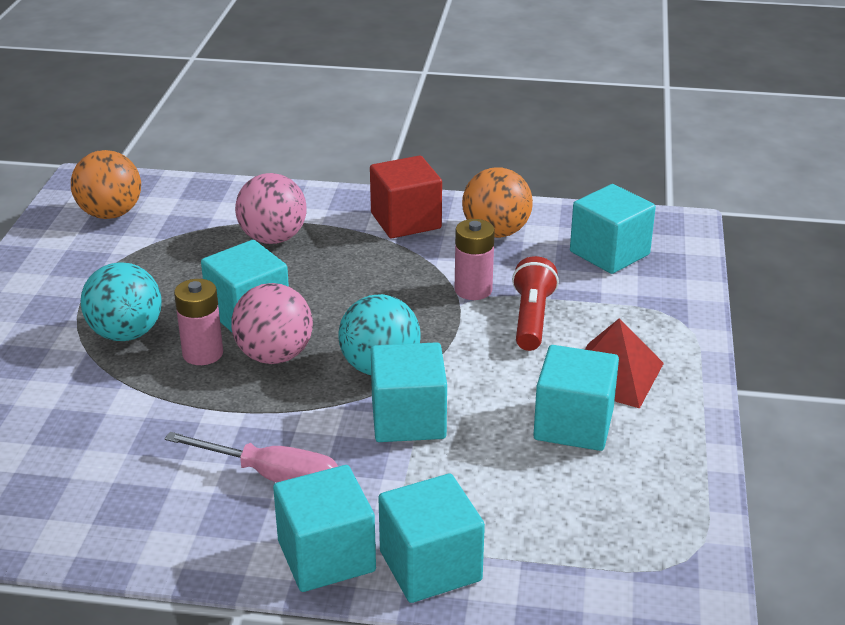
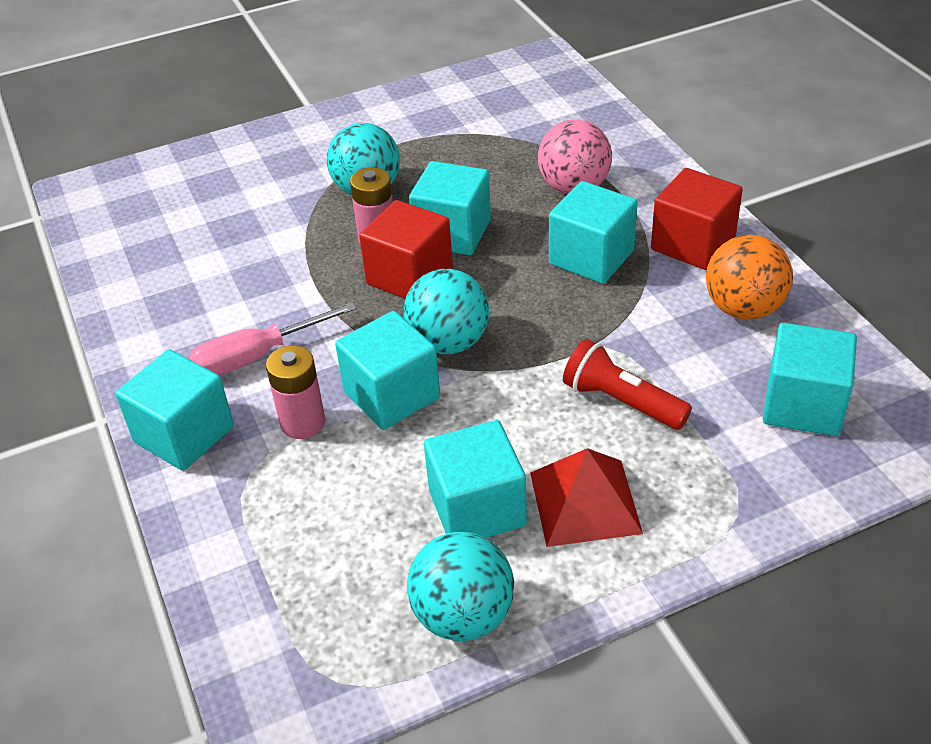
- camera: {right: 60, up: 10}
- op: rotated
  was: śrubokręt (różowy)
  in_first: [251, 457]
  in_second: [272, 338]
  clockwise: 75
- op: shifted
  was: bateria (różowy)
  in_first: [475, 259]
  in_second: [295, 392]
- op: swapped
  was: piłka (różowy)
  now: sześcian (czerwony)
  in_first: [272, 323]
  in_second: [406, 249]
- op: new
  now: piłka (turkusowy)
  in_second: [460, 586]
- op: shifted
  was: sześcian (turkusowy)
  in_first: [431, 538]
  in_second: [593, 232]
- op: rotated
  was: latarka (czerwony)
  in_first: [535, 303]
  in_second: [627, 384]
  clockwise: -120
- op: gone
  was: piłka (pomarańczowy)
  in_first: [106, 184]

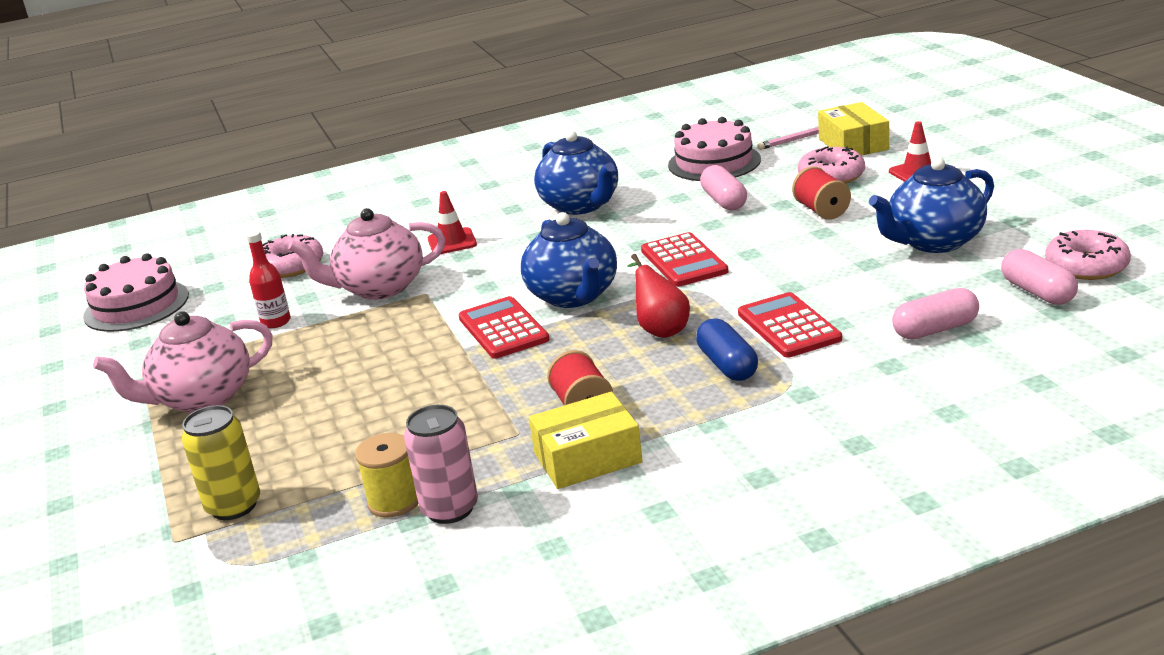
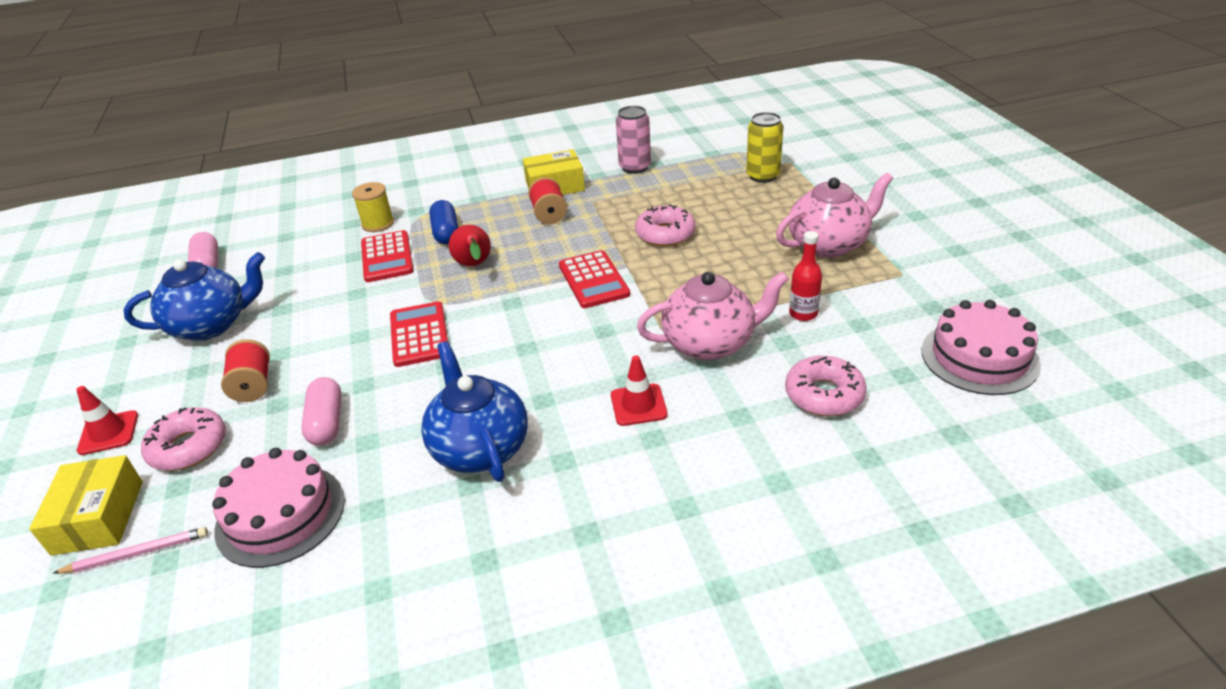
- camera: {right: -175, up: 10}
- op: shifted
  was: szpulka (żółty)
  in_first: [386, 475]
  in_second: [373, 207]
- op: shifted
  was: donut (różowy)
  in_first: [1088, 255]
  in_second: [665, 226]
- op: gone
  was: imbryk (niebieski)
  in_first: [569, 260]
- op: gone
  was: kapsułka (różowy)
  in_first: [935, 313]

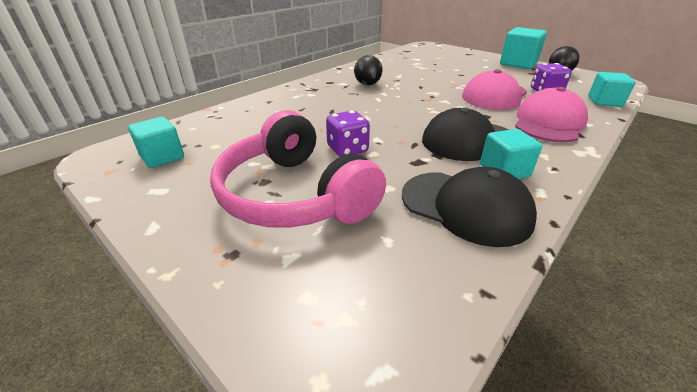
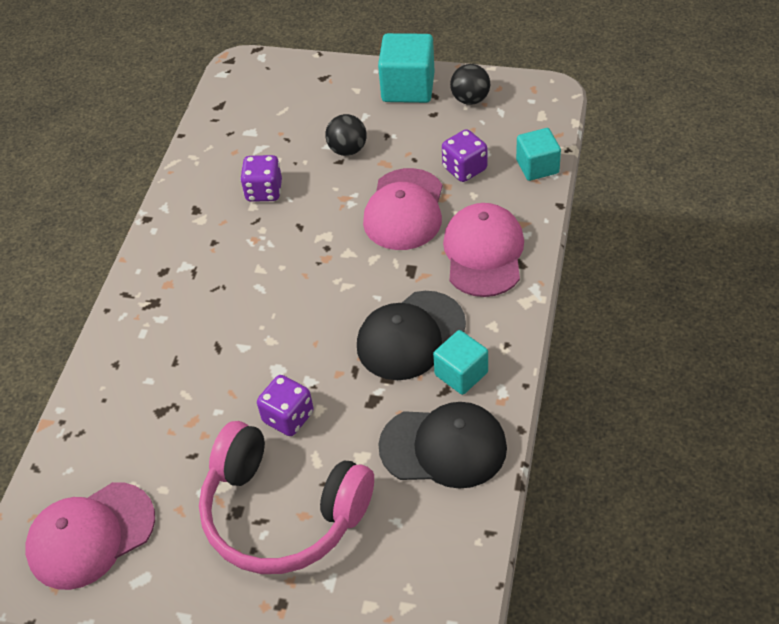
- camera: {right: -25, up: 15}
- op: swapped
  was: sześcian (turkusowy)
  now: czapka (różowy)
  in_first: [156, 142]
  in_second: [90, 536]
- op: new
  now: kostka do gry (fioletowy)
  in_second: [261, 178]
- op: shifted
  was: piłka (czarny)
  in_first: [368, 70]
  in_second: [346, 135]

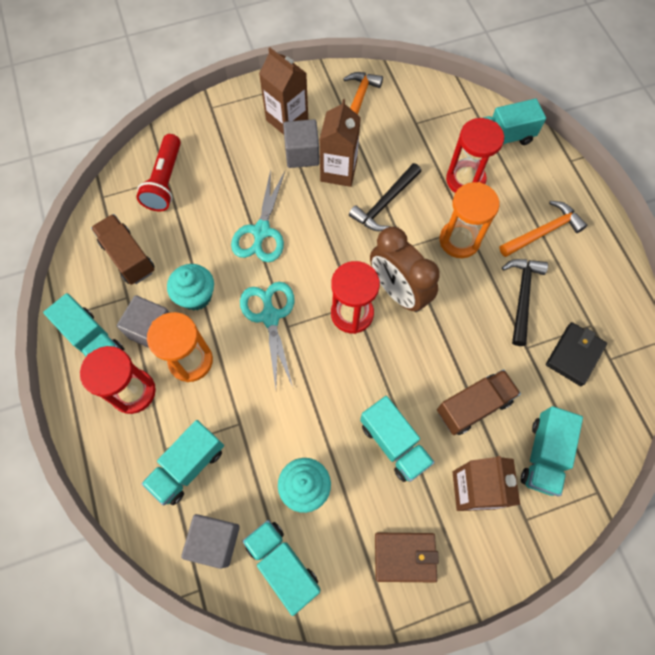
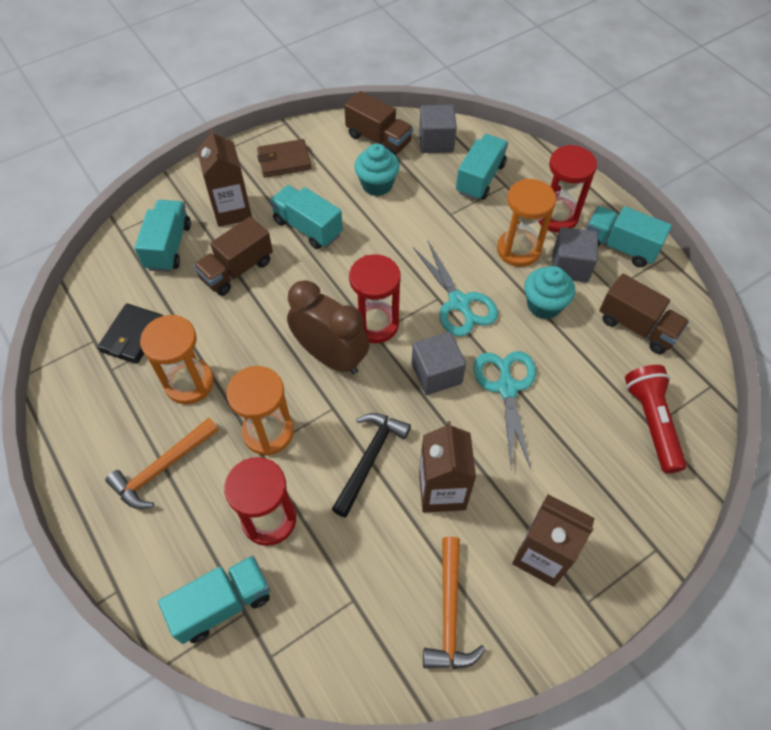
- camera: {right: 165, up: -10}
- op: swapped
  was: młotek (czarny)
  now: klepsydra (pomarańczowy)
  in_first: [525, 302]
  in_second: [177, 359]
- op: repainted
  was: ciężarówka (turkusowy)
  now: ciężarówka (brązowy)
  in_first: [281, 568]
  in_second: [378, 123]
- op: shifted
  was: sześcian (szary)
  in_first: [301, 143]
  in_second: [438, 363]

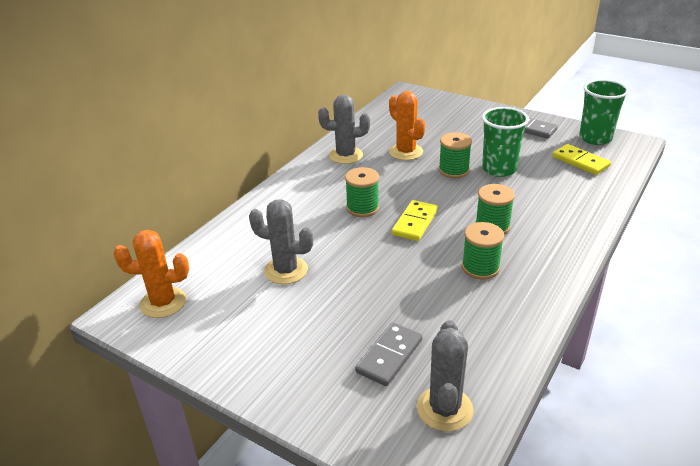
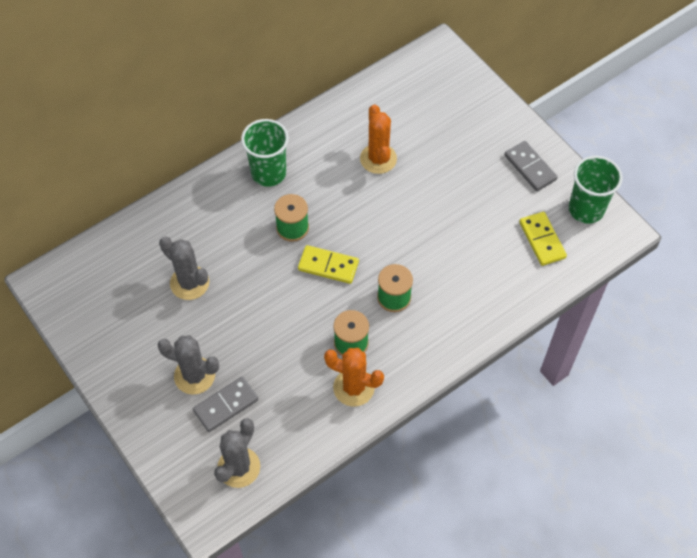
- camera: {right: 20, up: 25}
- op: shifted
  was: kaktus (szary)
  in_first: [344, 129]
  in_second: [188, 364]
- op: shifted
  was: szklanka (zielony)
  in_first: [505, 142]
  in_second: [265, 153]
- op: rotated
  was: kostka domina (żółty)
  in_first: [415, 220]
  in_second: [328, 264]
  clockwise: 60
- op: shifted
  was: kaktus (pomarańczowy)
  in_first: [151, 274]
  in_second: [354, 377]
- op: gone
  was: szpulka (zielony)
  in_first: [455, 155]

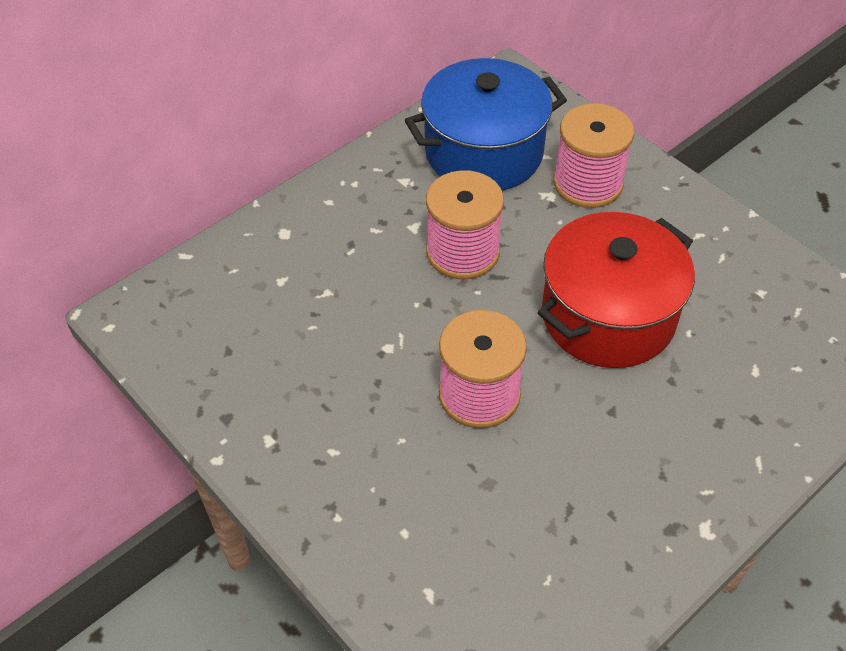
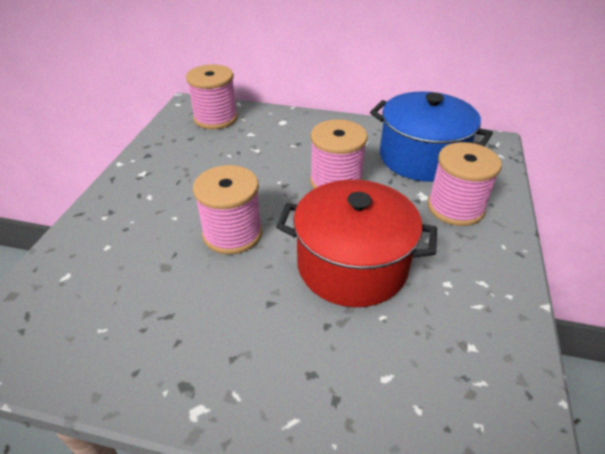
- camera: {right: 55, up: -10}
- op: new
  now: szpulka (różowy)
  in_second: [212, 96]

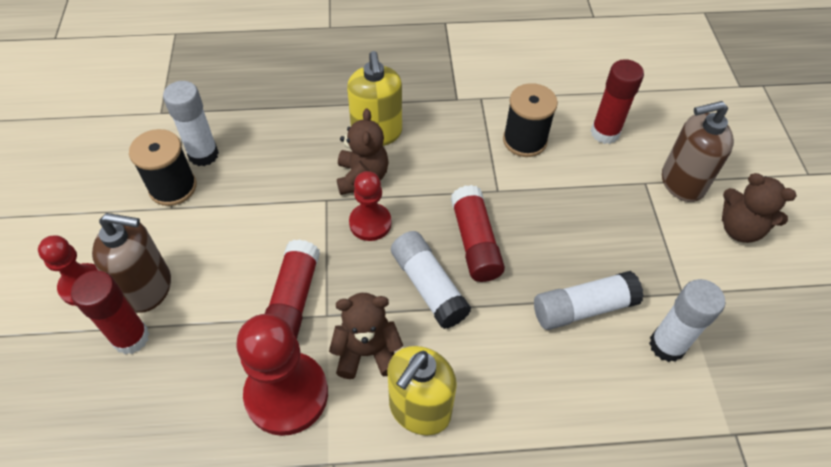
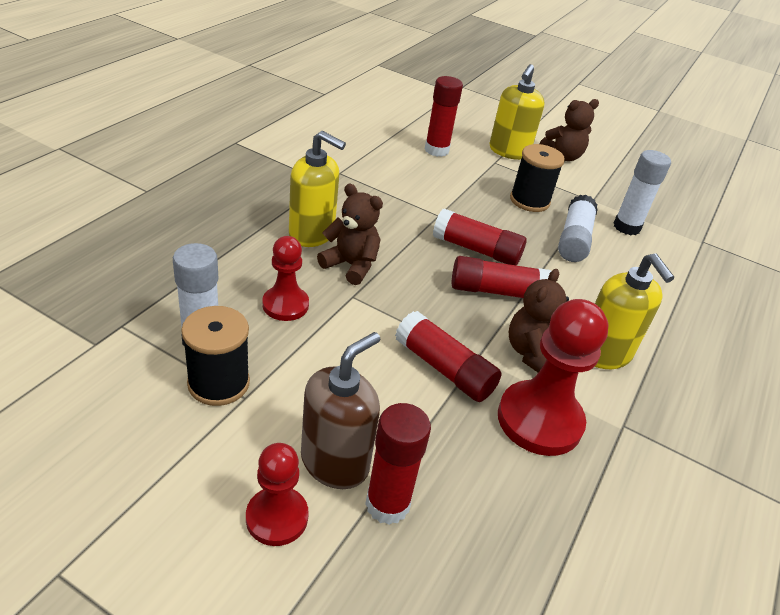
- camera: {right: -60, up: -15}
- op: shifted
  was: pionek (czerwony)
  in_first: [370, 206]
  in_second: [285, 278]
- op: repainted
  was: klej w sztyfcie (biały)
  now: klej w sztyfcie (czerwony)
  in_first: [431, 280]
  in_second: [501, 277]
- op: repainted
  was: dozownik mydła (brązowy)
  now: dozownik mydła (żółty)
  in_first: [698, 151]
  in_second: [517, 112]
- op: shifted
  was: szpulka (czarny)
  in_first: [530, 120]
  in_second: [537, 178]

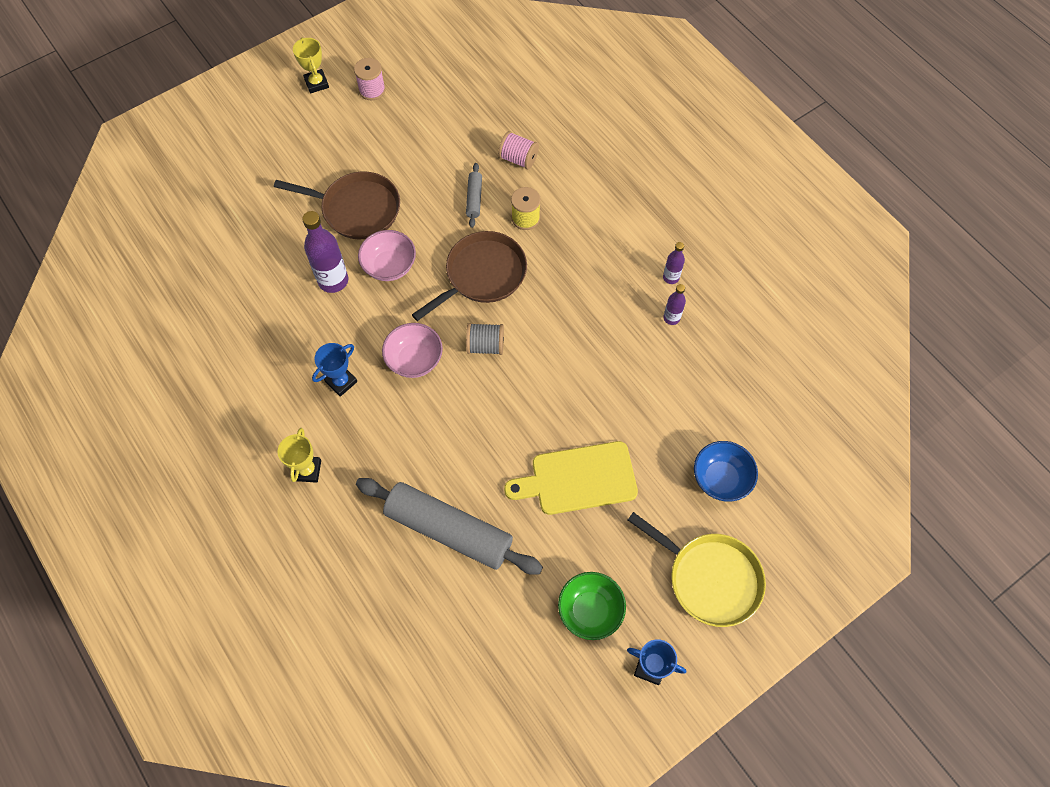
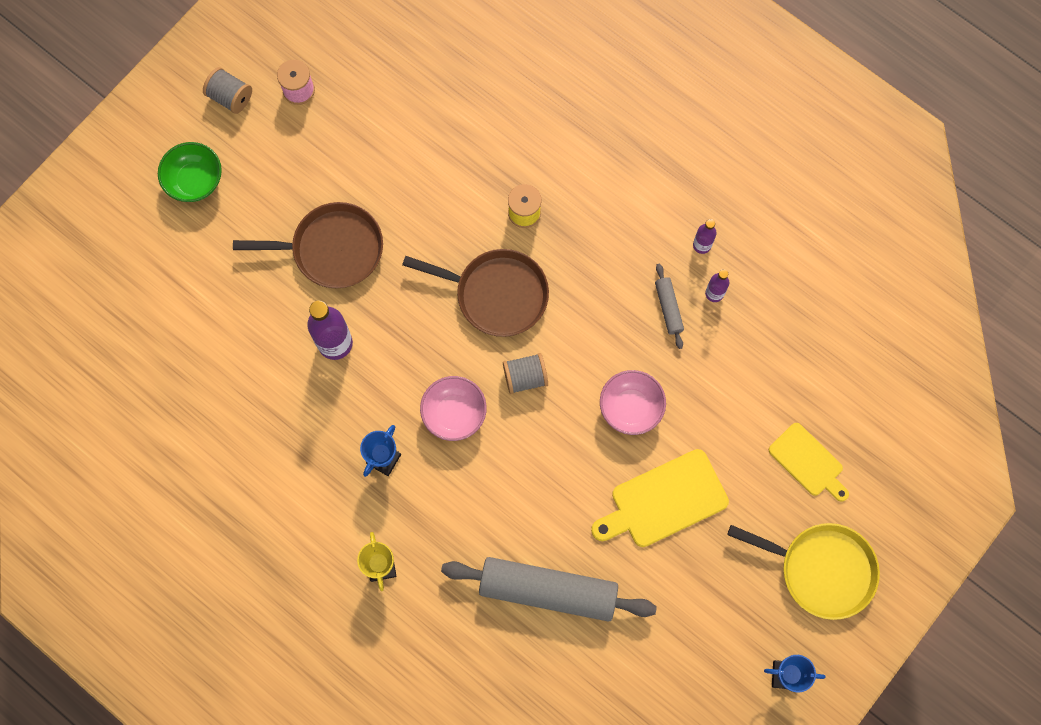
- camera: {right: -15, up: 10}
- op: shifted
  was: miska (zielony)
  in_first: [592, 606]
  in_second: [190, 172]
- op: swapped
  was: puchar (żółty)
  now: szpulka (szary)
  in_first: [311, 65]
  in_second: [227, 90]
- op: rotated
  was: patelnia (brązowy)
  in_first: [469, 276]
  in_second: [475, 293]
  clockwise: 75
- op: shifted
  was: miska (różowy)
  in_first: [387, 255]
  in_second: [633, 402]
- op: shifted
  was: wałek do ciasta (szary)
  in_first: [474, 195]
  in_second: [669, 306]
- op: swapped
  was: miska (niebieski)
  now: deska do krojenia (żółty)
  in_first: [726, 471]
  in_second: [809, 462]
- op: gone
  was: szpulka (różowy)
  in_first: [518, 150]

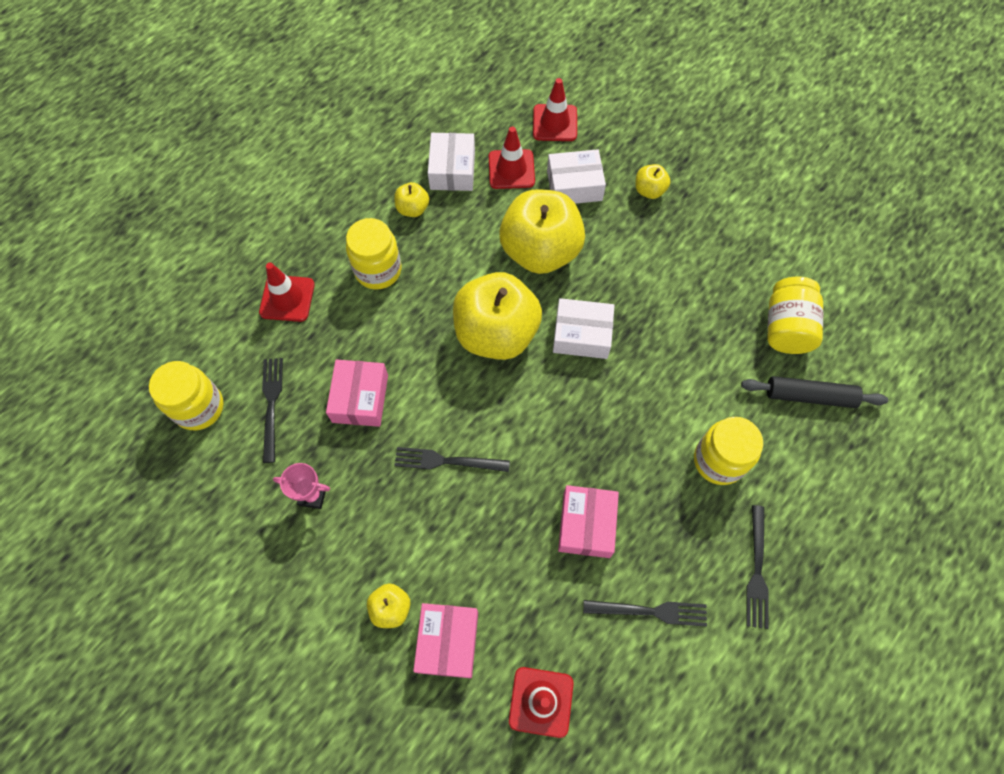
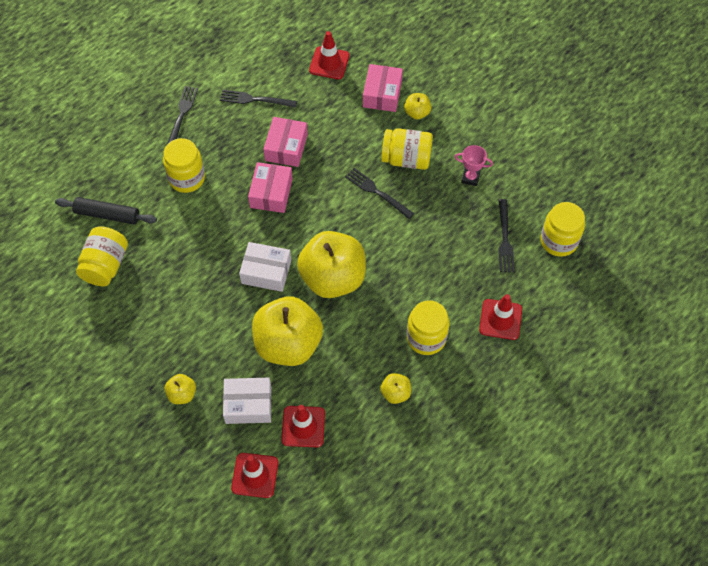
- camera: {right: -175, up: -5}
- op: shifted
  was: pudełko (różowy)
  in_first: [357, 393]
  in_second: [270, 187]
- op: rotated
  was: widelec (czarny)
  in_first: [452, 459]
  in_second: [379, 193]
  clockwise: -150
- op: new
  now: słoik (żółty)
  in_second: [407, 149]
- op: gone
  was: pudełko (biały)
  in_first: [451, 162]

